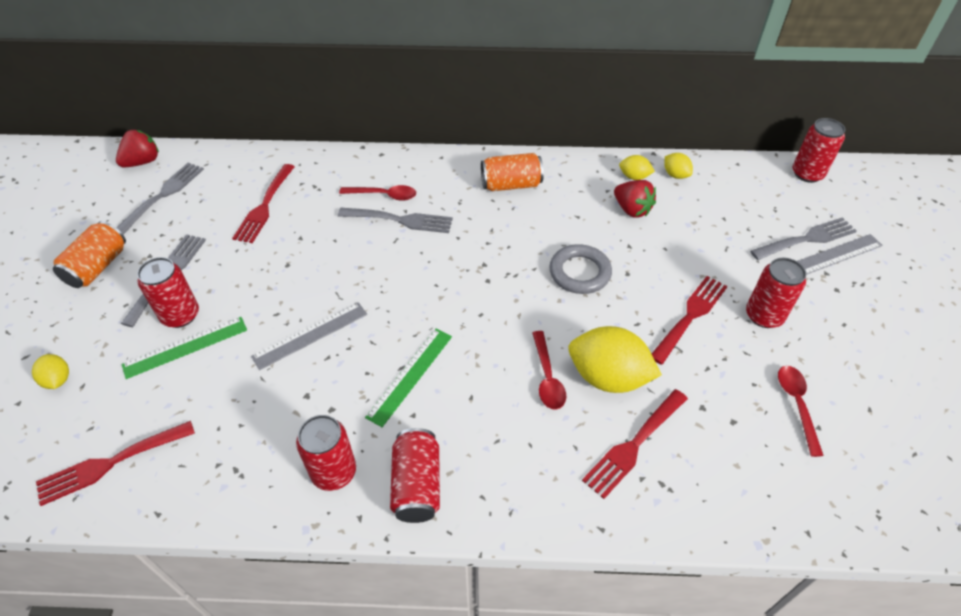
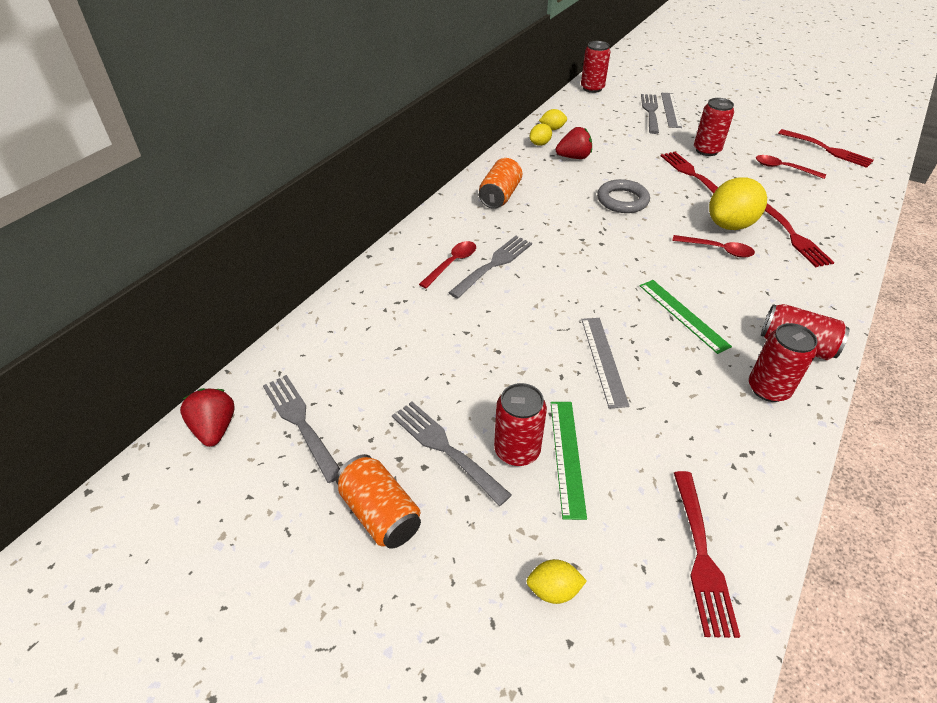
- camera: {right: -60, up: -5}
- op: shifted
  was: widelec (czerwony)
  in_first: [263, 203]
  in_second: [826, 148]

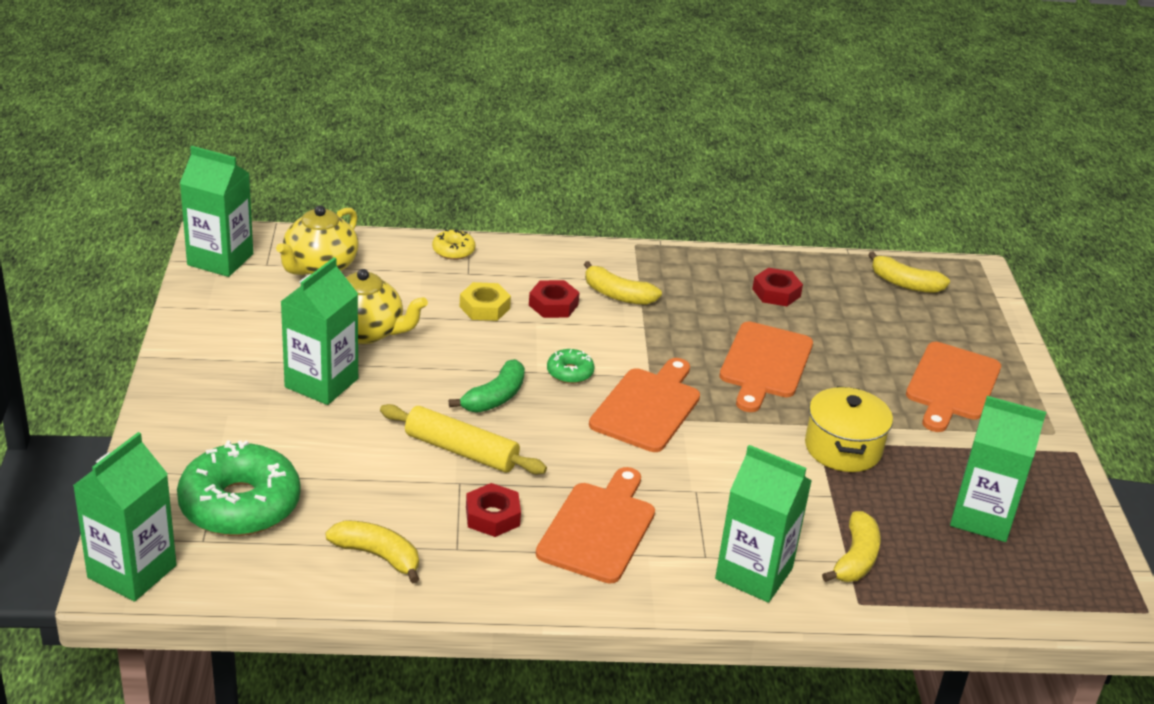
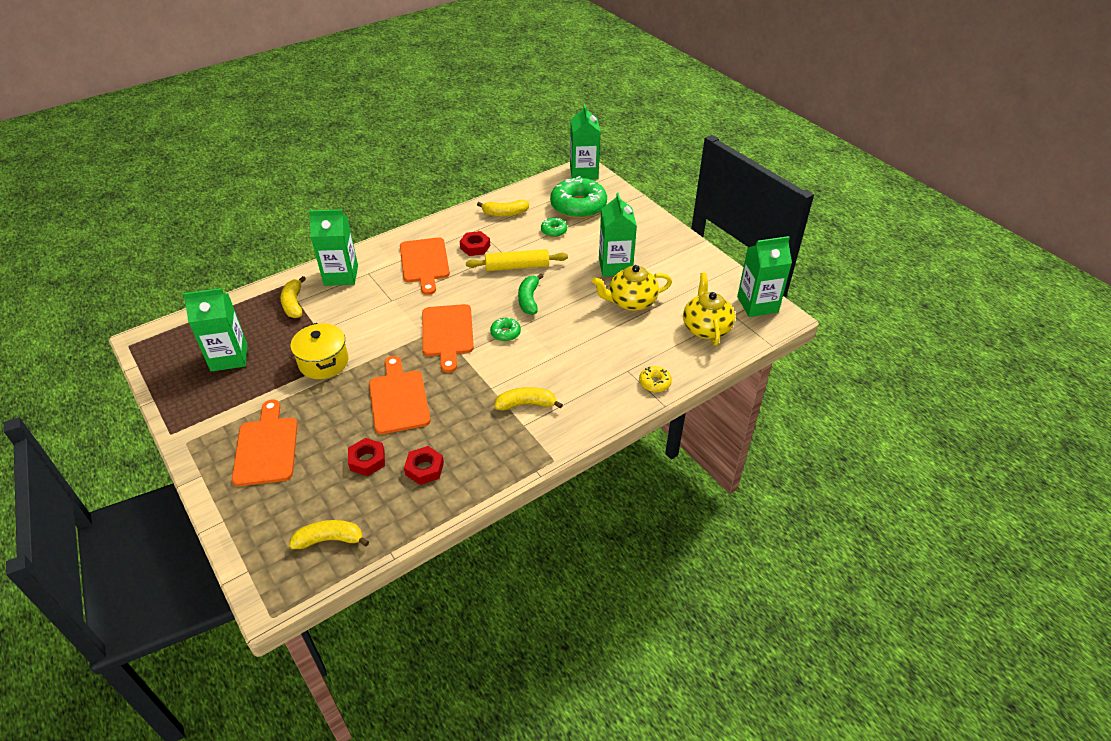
- camera: {right: 150, up: 10}
- op: shifted
  was: nakrętka (czerwony)
  in_first: [554, 299]
  in_second: [366, 457]
- op: new
  now: donut (zielony)
  in_second: [554, 227]
- op: gone
  was: nakrętka (żółty)
  in_first: [485, 301]

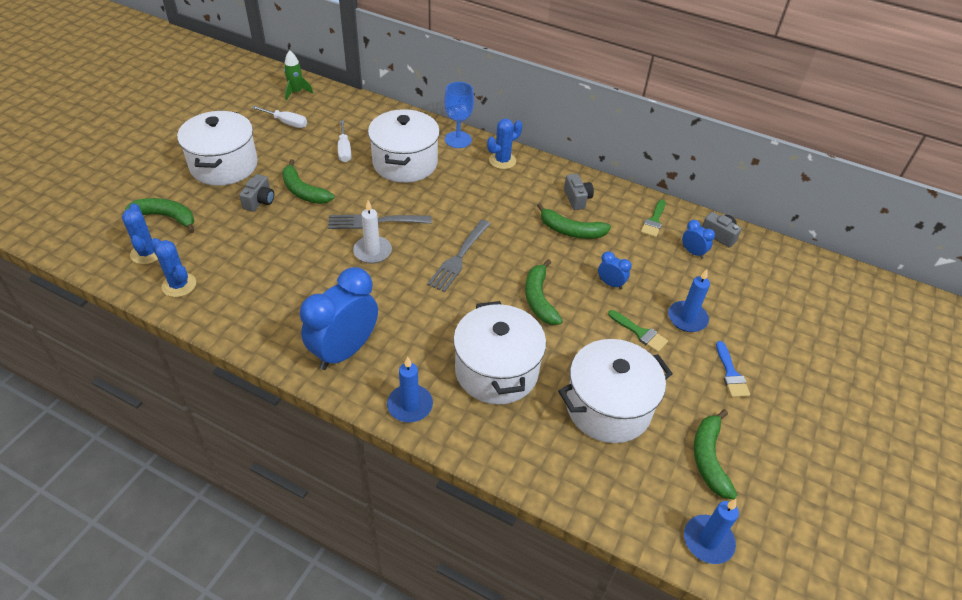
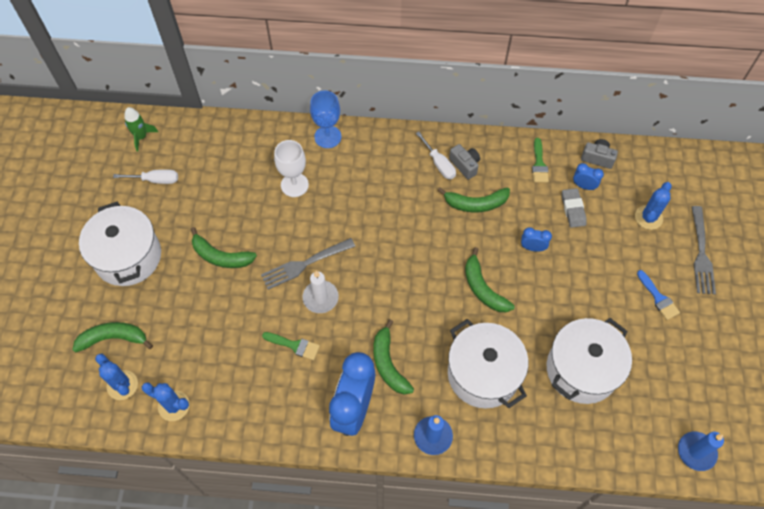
- camera: {right: -20, up: 15}
- op: shifted
  was: pędzel (zielony)
  in_first: [638, 331]
  in_second: [291, 346]
- op: swapped
  was: garnek (biały)
  now: kielich (biały)
  in_first: [404, 146]
  in_second: [291, 168]
- op: shifted
  was: banan (zielony)
  in_first: [715, 454]
  in_second: [393, 357]
- op: shifted
  was: śrubokręt (biały)
  in_first: [344, 141]
  in_second: [436, 155]
- op: new
  now: gumka do mazania (szary)
  in_second: [574, 208]
- op: shifted
  was: kaktus (niebieski)
  in_first: [504, 144]
  in_second: [653, 206]
- op: shifted
  was: widelec (szary)
  in_first: [459, 256]
  in_second: [704, 250]
- op: gone
  was: aparat fotograficzny (szary)
  in_first: [256, 193]
- op: gone
  was: świeca (niebieski)
  in_first: [689, 300]

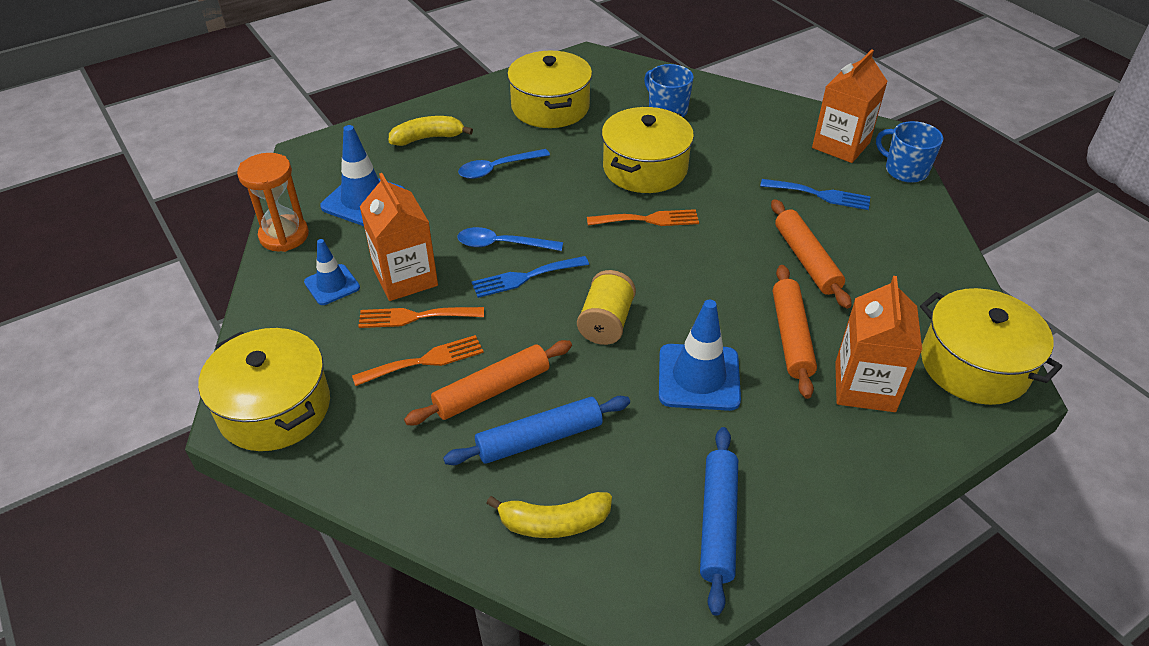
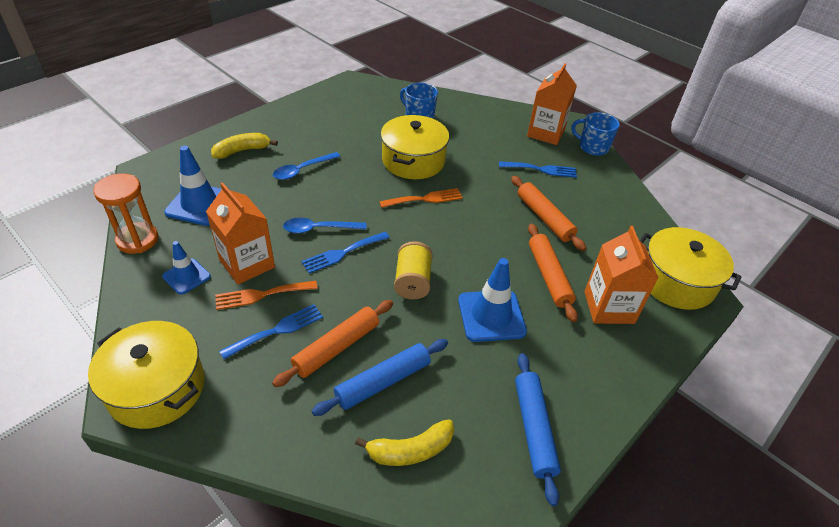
- camera: {right: -15, up: 0}
- op: repainted
  was: widelec (pomarańczowy)
  now: widelec (niebieski)
  in_first: [418, 360]
  in_second: [271, 331]
- op: gone
  was: garnek (żółty)
  in_first: [549, 89]

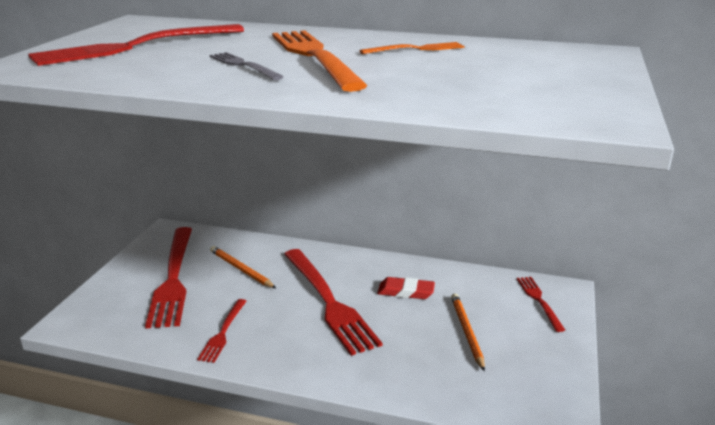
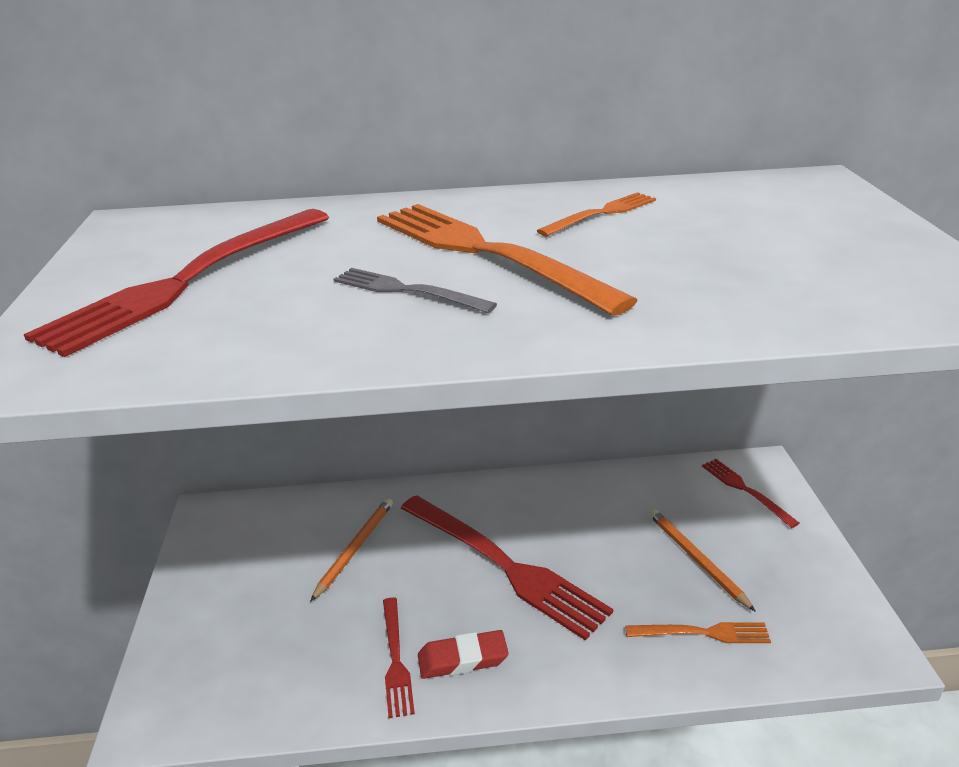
- camera: {right: -20, up: 5}
- op: rotated
  was: ołówek (pomarańczowy)
  in_first: [243, 267]
  in_second: [351, 550]
  clockwise: 90
- op: shifted
  was: gumka do mazania (czerwony)
  in_first: [406, 288]
  in_second: [463, 654]
- op: new
  now: widelec (pomarańczowy)
  in_second: [698, 632]
- op: gone
  was: widelec (czerwony)
  in_first: [168, 277]

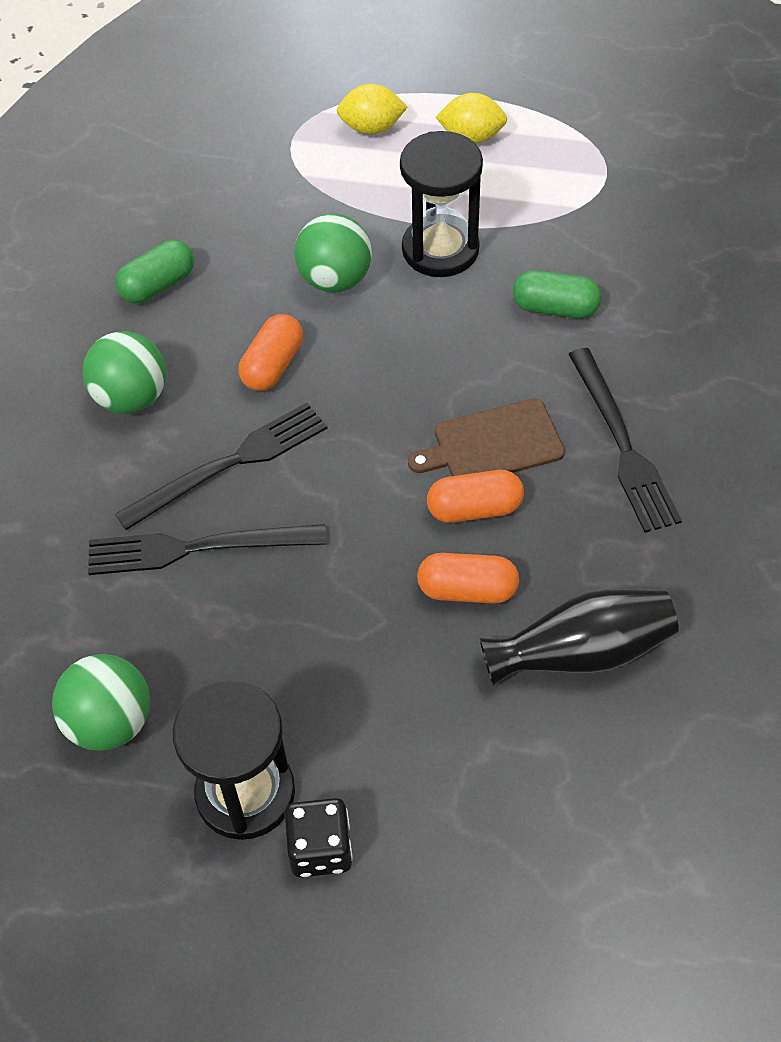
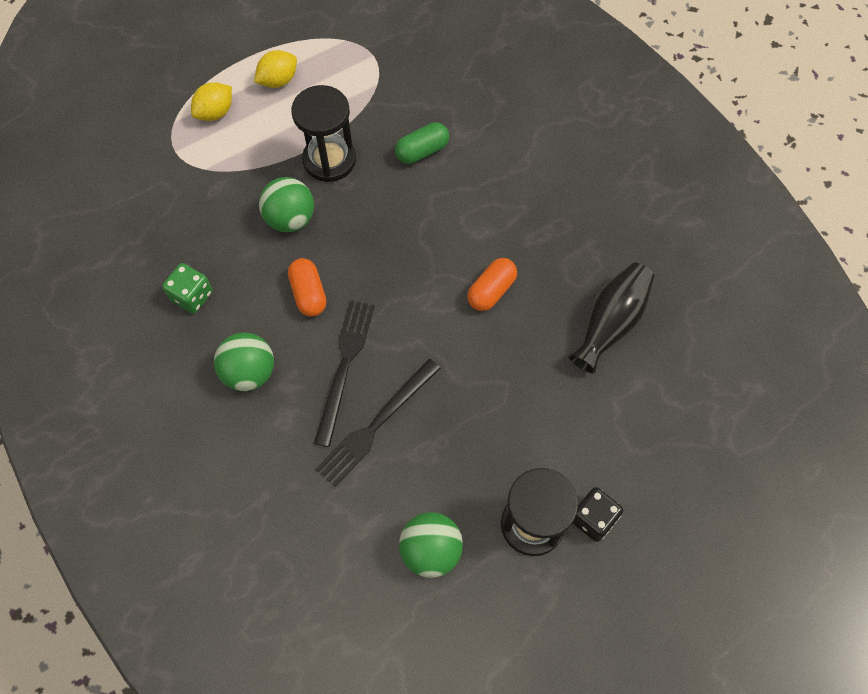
- camera: {right: -45, up: 10}
- op: swapped
  was: kapsułka (zielony)
  now: kostka do gry (zielony)
  in_first: [154, 272]
  in_second: [187, 288]
- op: gone
  was: deska do krojenia (brązowy)
  in_first: [486, 437]
- op: gone
  was: kapsułka (pomarańczowy)
  in_first: [468, 578]
- op: gone
  was: widelec (czarny)
  in_first: [625, 440]

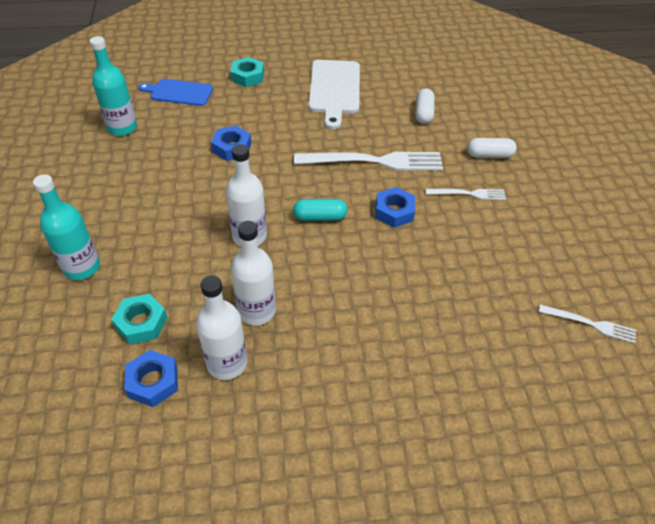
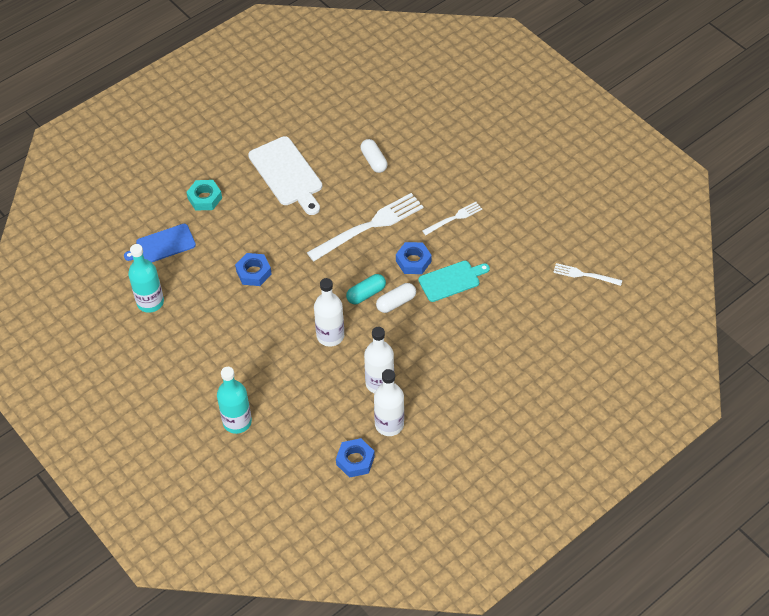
- camera: {right: -30, up: 5}
- op: shifted
  was: kapsułka (biały)
  in_first: [492, 148]
  in_second: [396, 298]
- op: new
  now: deska do krojenia (turkusowy)
  in_second: [454, 281]
- op: rotated
  was: widelec (biały)
  in_first: [587, 324]
  in_second: [587, 274]
  clockwise: -150
- op: gone
  was: nakrętka (turkusowy)
  in_first: [139, 319]

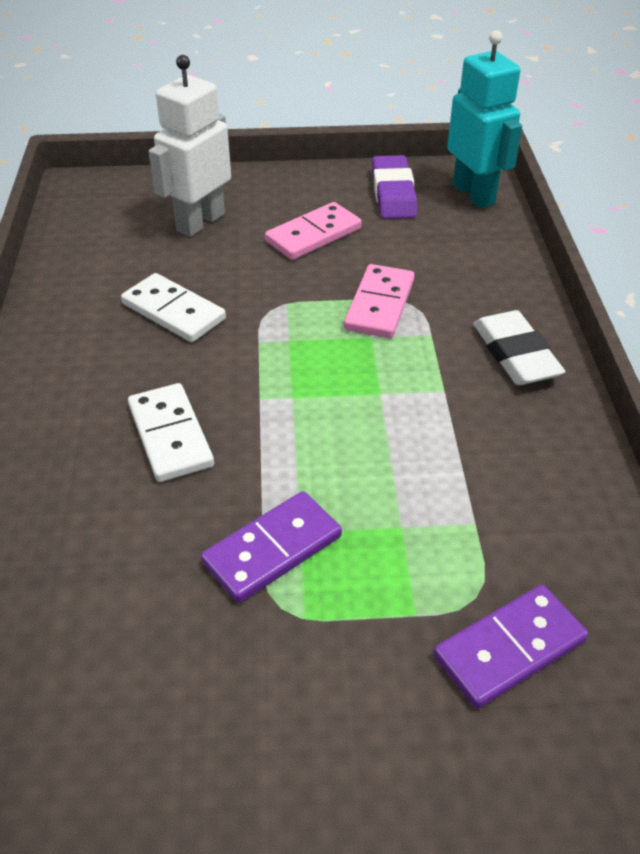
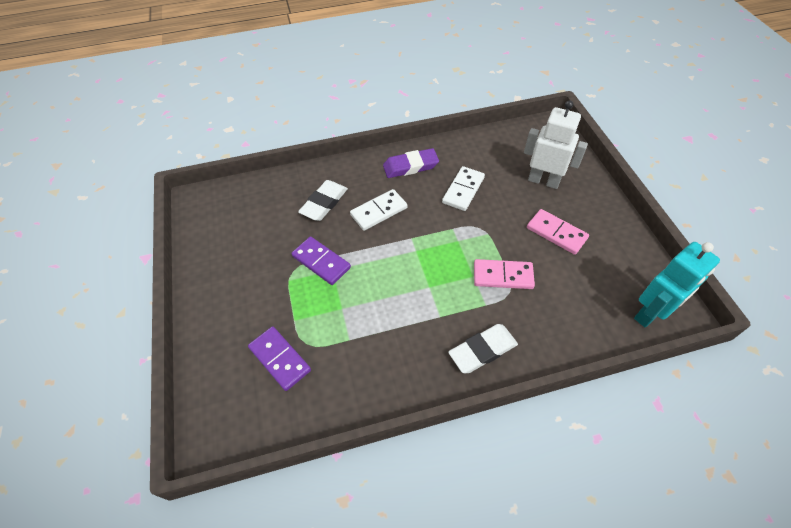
- camera: {right: 80, up: 10}
- op: new
  now: gumka do mazania (biały)
  in_second: [323, 200]
- op: shifted
  was: gumka do mazania (fioletowy)
  in_first: [394, 187]
  in_second: [411, 163]

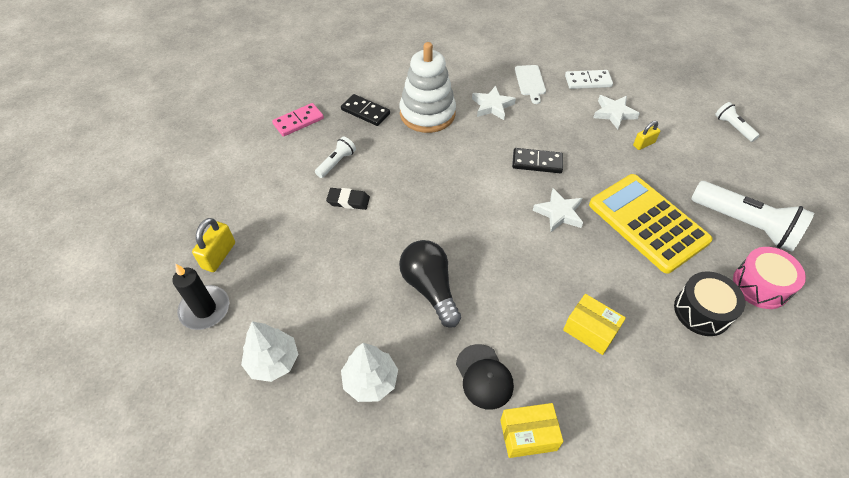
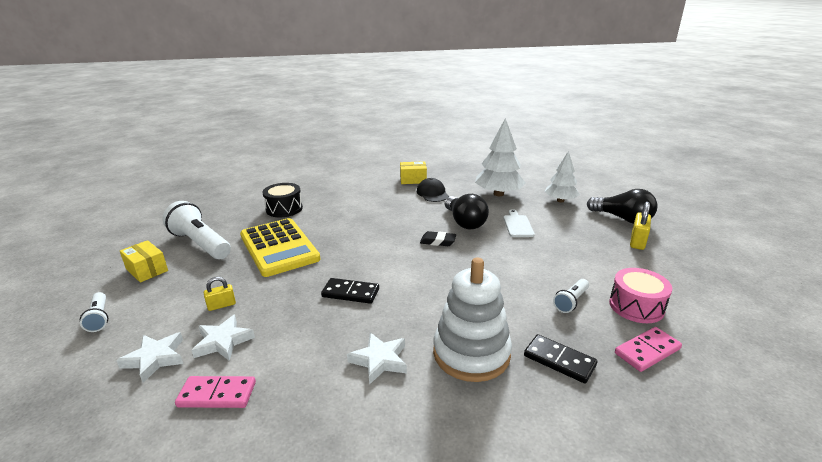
- camera: {right: -175, up: -25}
- op: shifted
  was: gwiazda (biały)
  in_first: [558, 210]
  in_second: [149, 357]
- op: shifted
  was: pudełko (żółty)
  in_first: [594, 324]
  in_second: [144, 261]
- op: repainted
  was: kostka domina (biały)
  now: kostka domina (różowy)
  in_first: [589, 79]
  in_second: [215, 392]
- op: shifted
  was: gumka do mazania (czarny)
  in_first: [348, 199]
  in_second: [438, 238]
- op: scaled
  was: drzewko (biały)
  in_first: [369, 372]
  in_second: [500, 157]
  ratio: 1.52
- op: shifted
  was: deska do krojenia (biały)
  in_first: [530, 84]
  in_second: [519, 223]
- op: swapped
  was: świeca (czarny)
  now: żarówka (czarny)
  in_first: [200, 297]
  in_second: [622, 206]
- op: shifted
  was: bęben (różowy)
  in_first: [769, 278]
  in_second: [640, 295]

